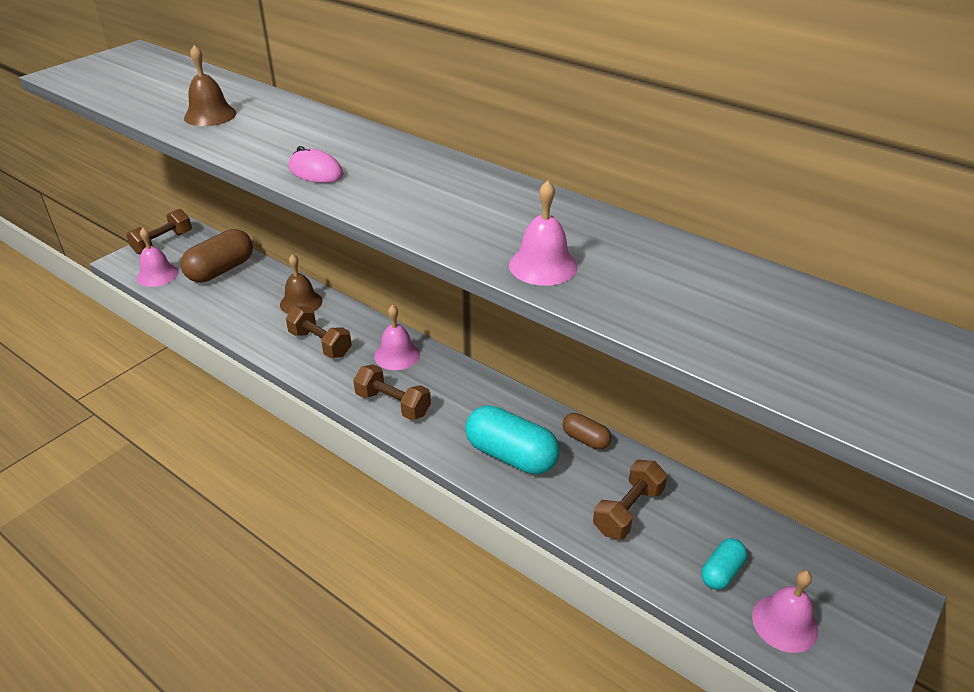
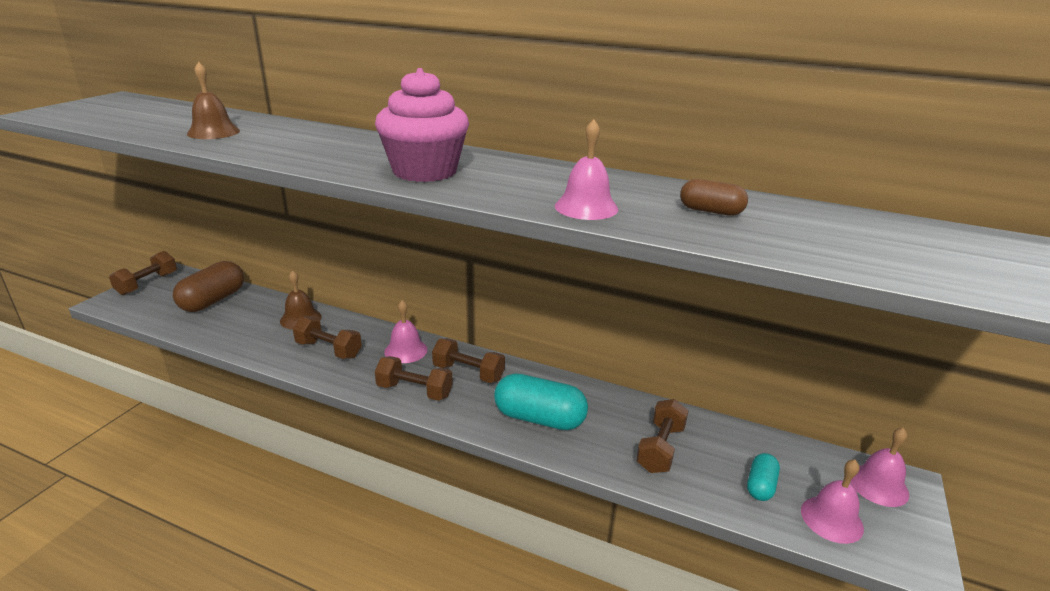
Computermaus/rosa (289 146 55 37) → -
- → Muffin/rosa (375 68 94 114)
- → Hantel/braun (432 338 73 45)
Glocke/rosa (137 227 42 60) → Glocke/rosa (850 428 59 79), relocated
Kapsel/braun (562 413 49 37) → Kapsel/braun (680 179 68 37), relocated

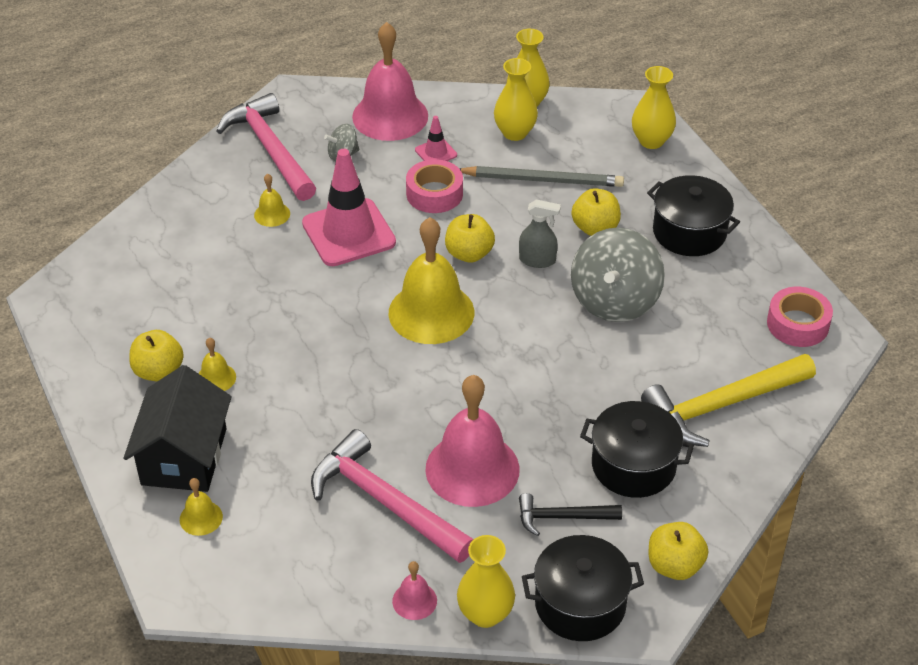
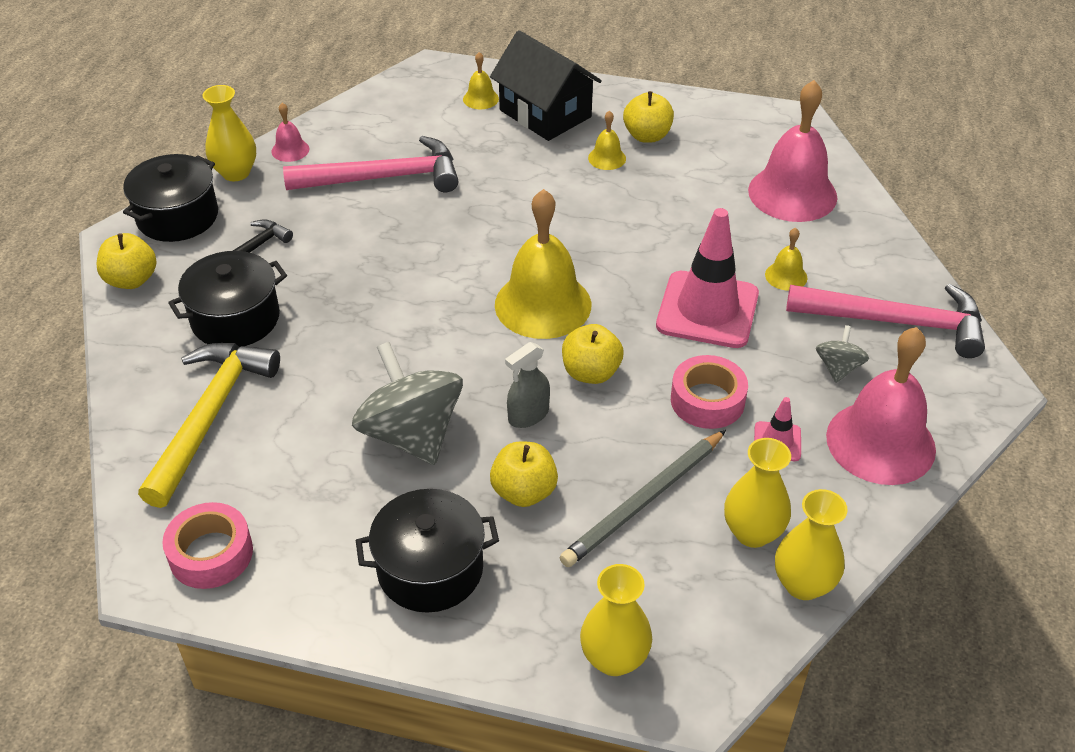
Glocke/rosa (425 375 95 132) → Glocke/rosa (748 80 89 142), relocated

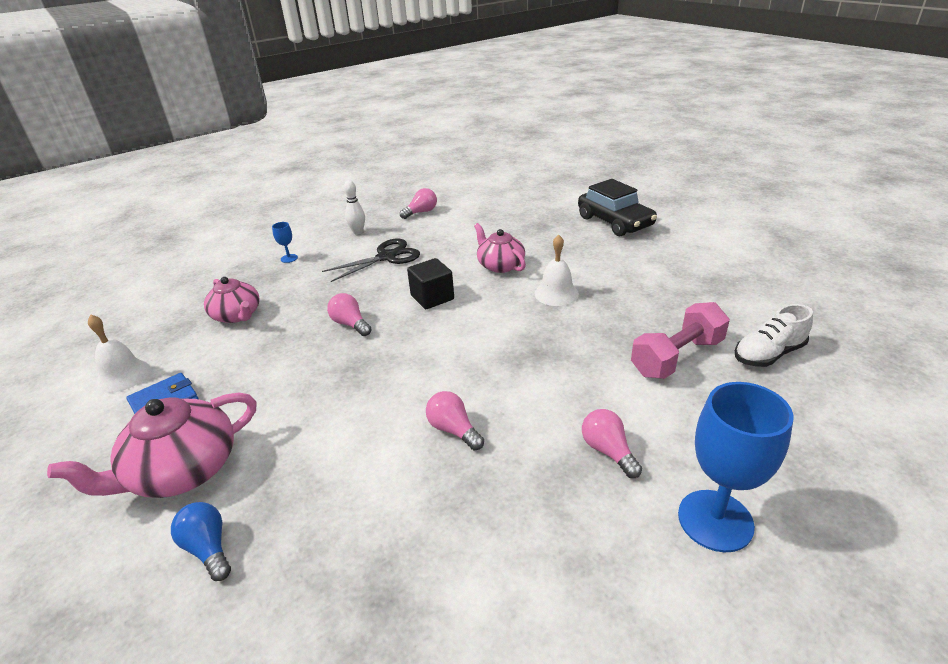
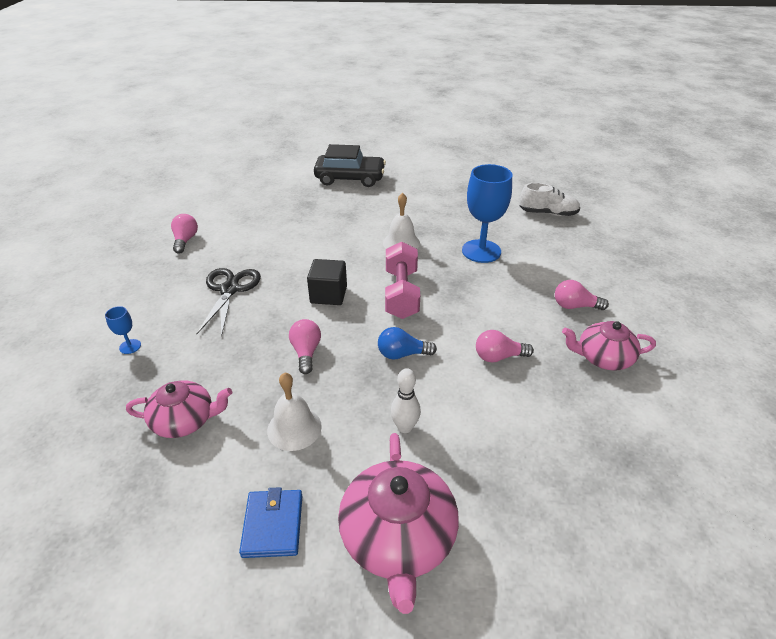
Glocke/weiß (88 315 62 78) → Glocke/weiß (267 372 55 79), relocated
Glühbirne/blau (171 502 60 79) → Glühbirne/blau (378 327 59 33), relocated
Bowlingkegel/weiß (344 180 21 54) → Bowlingkegel/weiß (391 368 30 65), relocated
Teekanne/rosa (474 223 52 50) → Teekanne/rosa (562 321 94 50), relocated
Hantel/rosa (631 302 99 77) → Hantel/rosa (385 242 35 77), relocated
Kelch/blau (678 382 116 170) → Kelch/blau (462 164 50 99), relocated
Glühbirne/rosa (327 293 44 43) → Glühbirne/rosa (289 319 32 55), 90 degrees clockwise
Schuh/weiß (735 304 78 63) → Schuh/weiß (519 183 61 33), 90 degrees counterclockwise

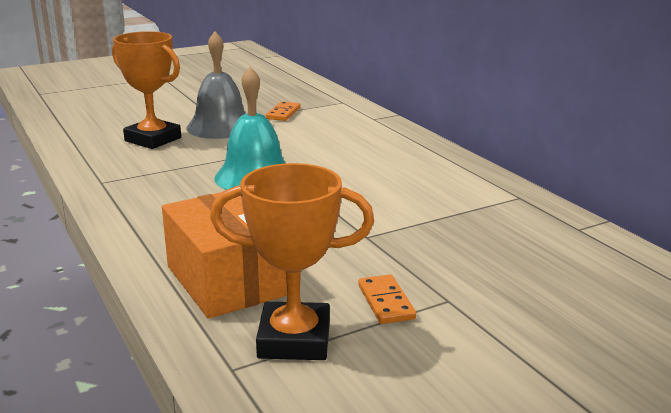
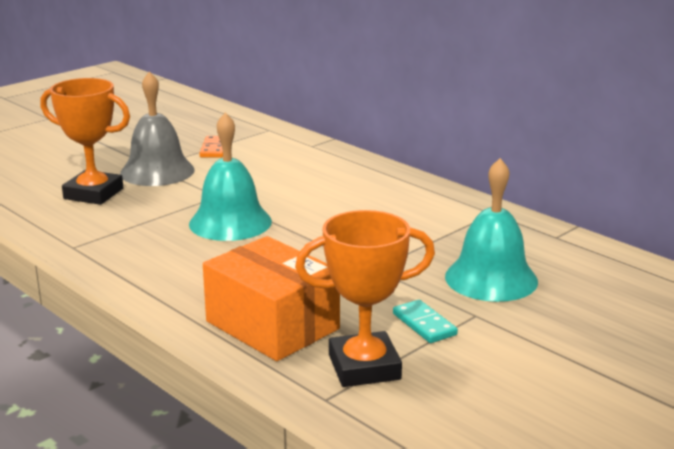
- → Glocke/türkis (445 158 93 144)
Dominostein/orange (358 275 58 49) → Dominostein/türkis (393 300 65 43)

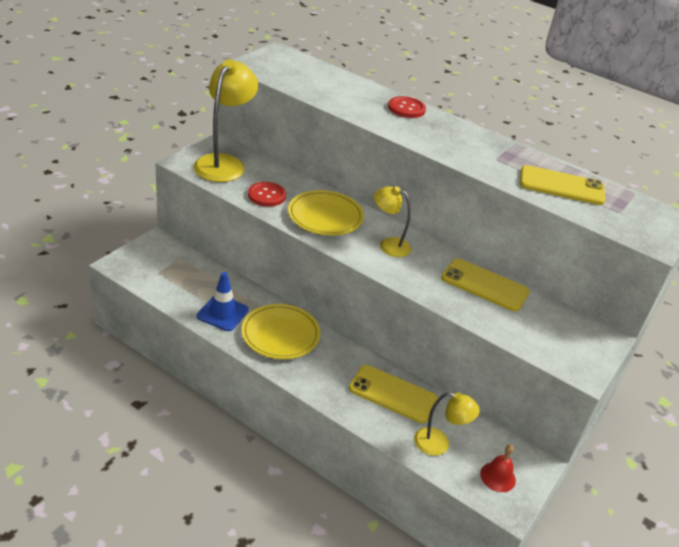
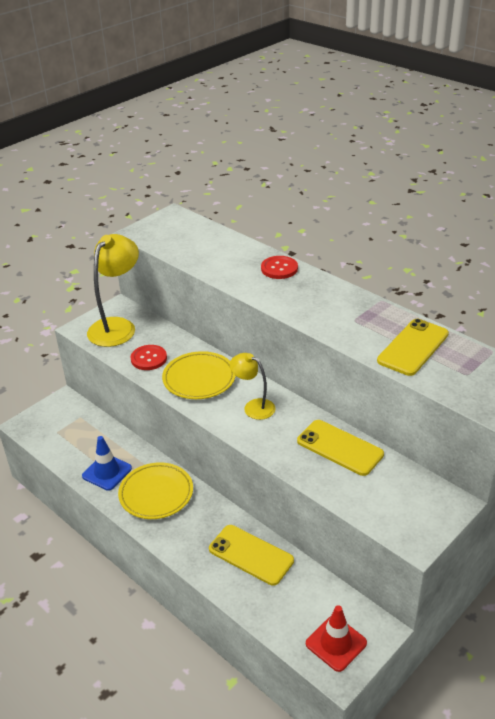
Lampe/gelb (414 392 66 64) → -
Glocke/rot (480 445 36 47) → Leitkegel/rot (306 605 61 67)
Handy/gelb (520 165 86 40) → Handy/gelb (377 319 72 57), 75 degrees counterclockwise

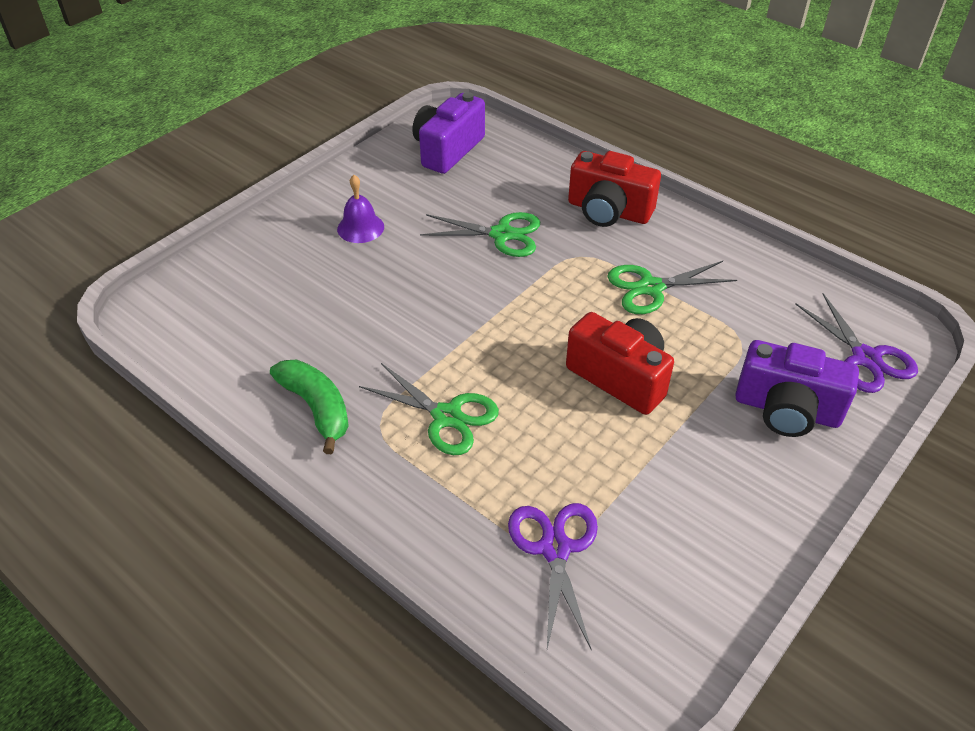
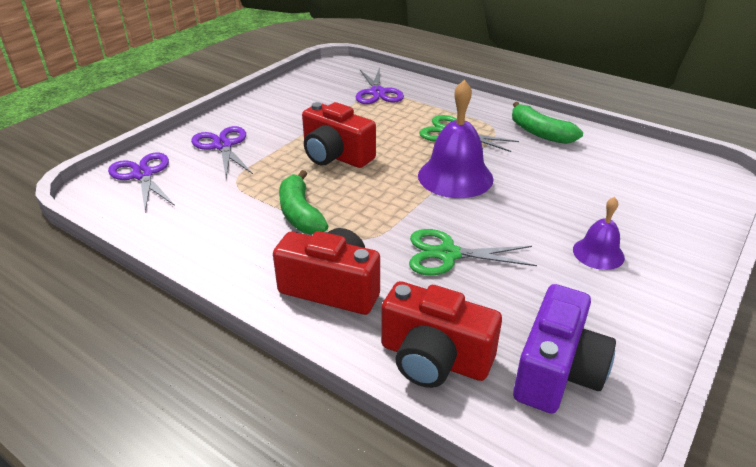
- → Kamera/rot (381 281 121 107)
- → Glocke/lila (418 80 76 118)
Schere/grün (607 261 130 53) → Banane/grün (279 170 49 65)
Kamera/lila (735 340 124 97) → Schere/lila (191 126 62 51)

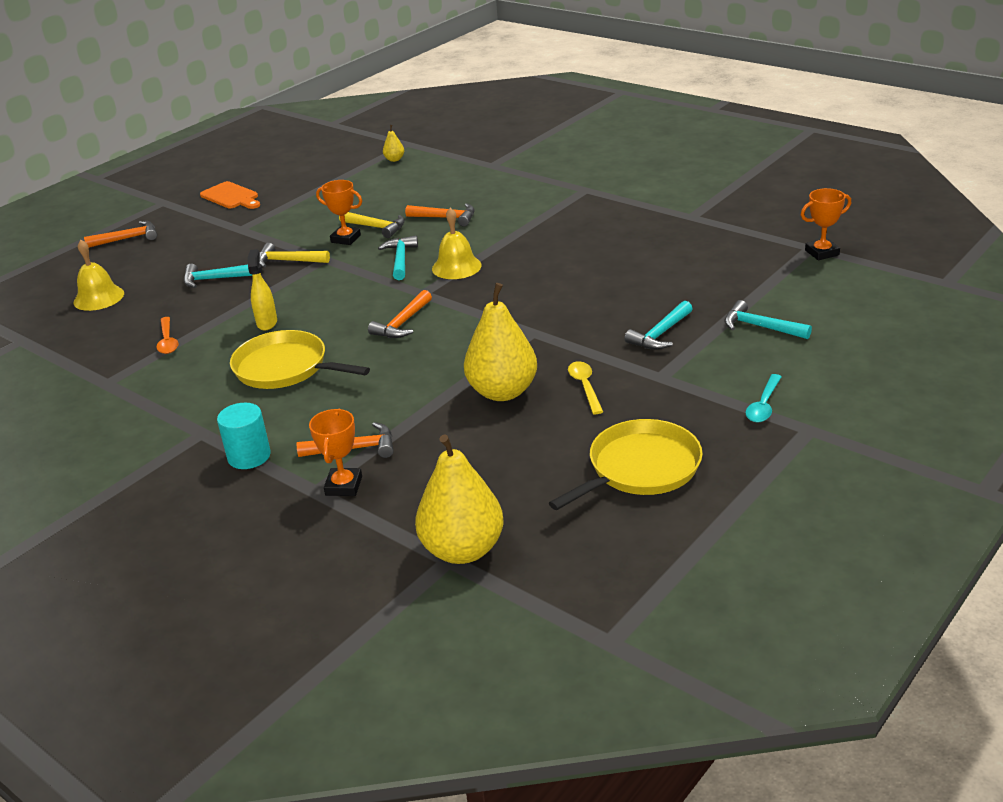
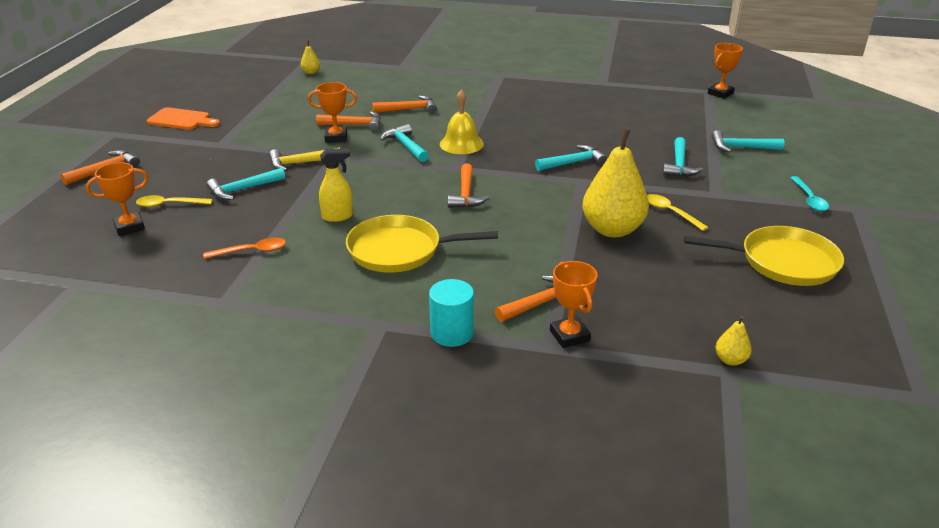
- → Löffel/gelb (136 195 77 12)
- → Hammer/türkis (535 145 72 26)
Glocke/gelb (74 240 50 71) → Pokal/orange (86 162 62 74)
Hammer/gelb (339 212 66 26) → Hammer/orange (316 111 65 21)
Löffel/orange (156 317 22 37) → Löffel/orange (203 237 83 22), 60 degrees counterclockwise
Sprühflasche/gelb (247 249 30 81) → Sprühflasche/gelb (319 148 34 74), 105 degrees clockwise
Pfanne/gelb (549 419 154 91) → Pfanne/gelb (684 226 160 60), 75 degrees clockwise
Birne/gelb (415 435 89 129) → Birne/gelb (715 316 37 50), x0.43

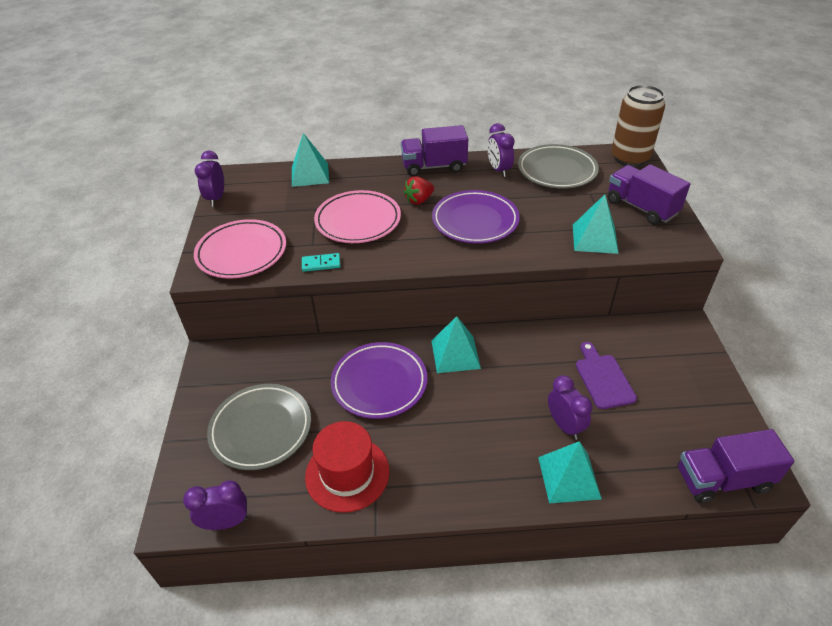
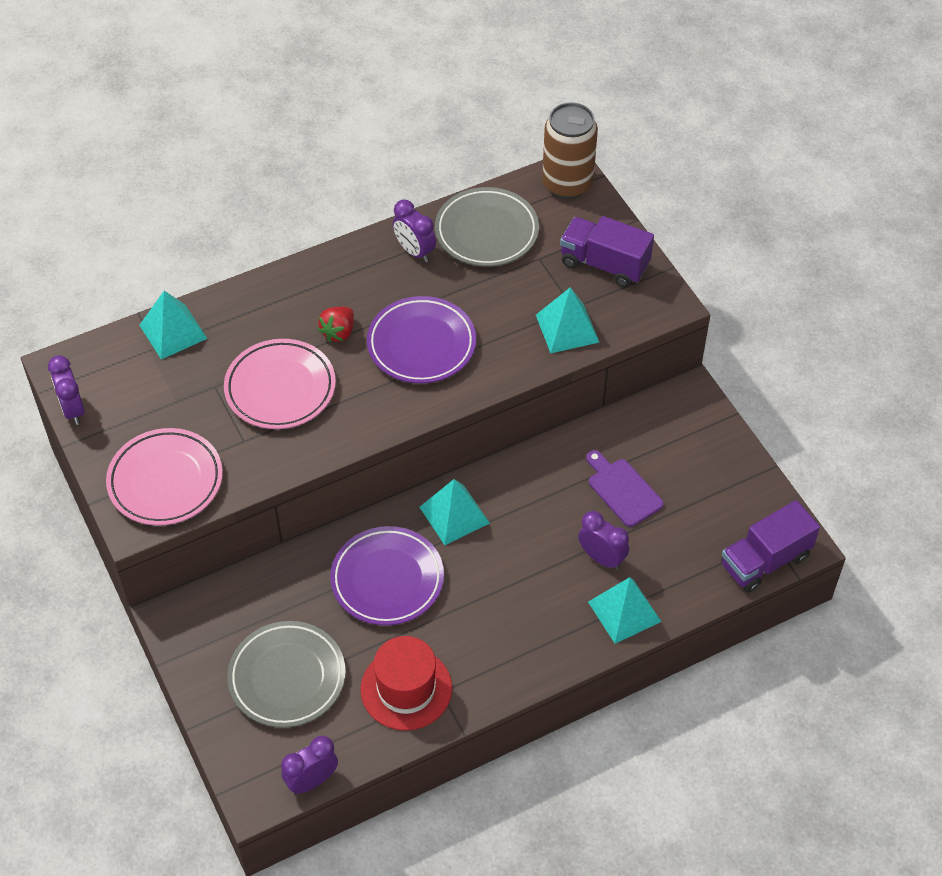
Dominostein/türkis (302 253 39 19) → -
Lastwagen/lila (401 125 67 52) → -

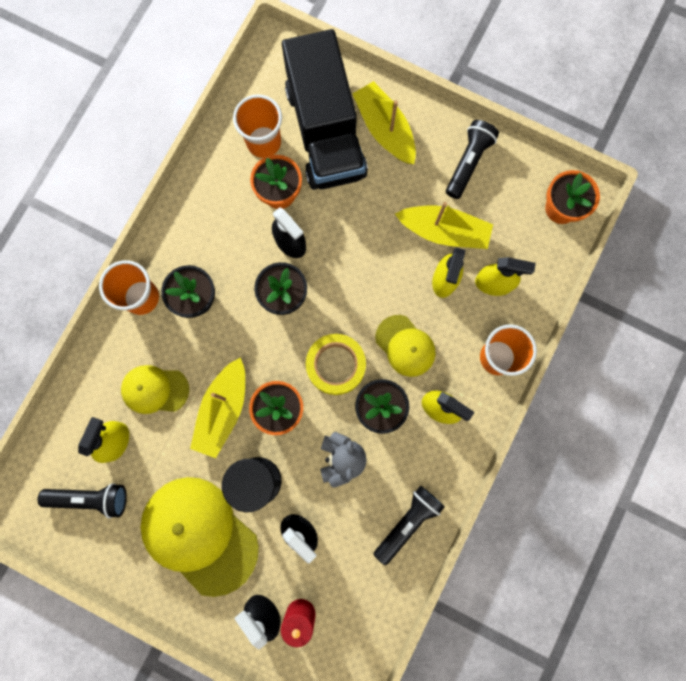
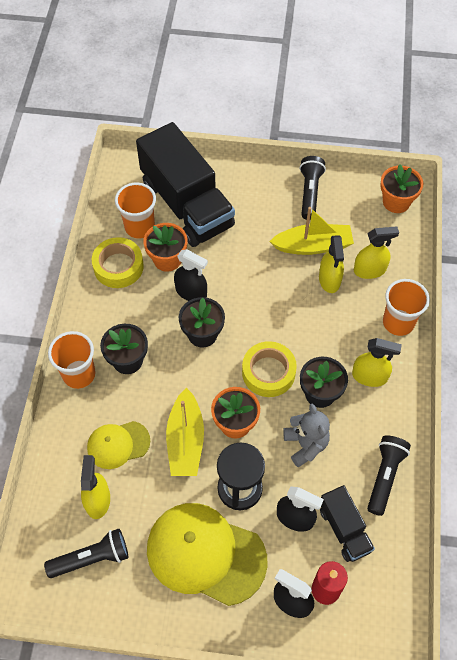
Boot/gelb (352 81 64 83) → -
Kappe/gelb (375 315 61 62) → -
- → Klebeband/gelb (92 237 52 51)
- → Lastwagen/schwarz (320 485 55 77)

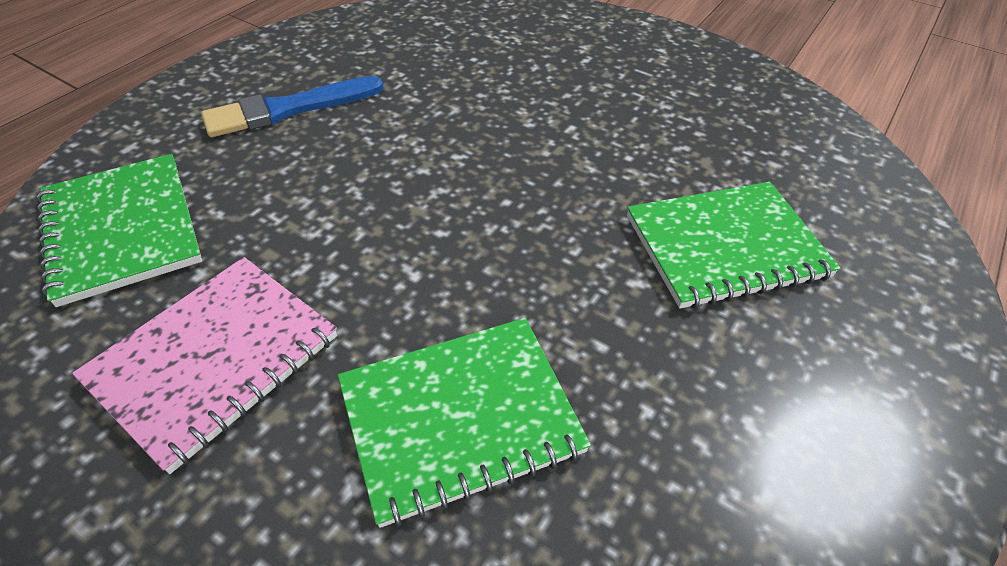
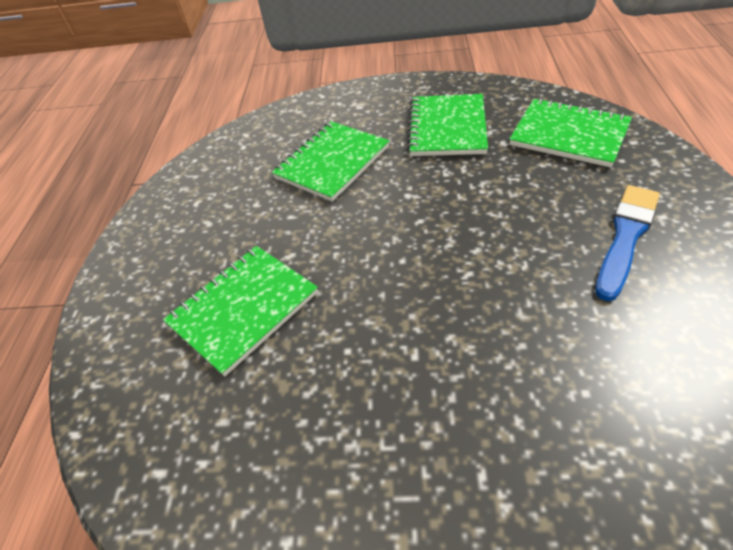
Notizbuch/rosa (72 257 265 217) → Notizbuch/grün (407 94 81 62)

